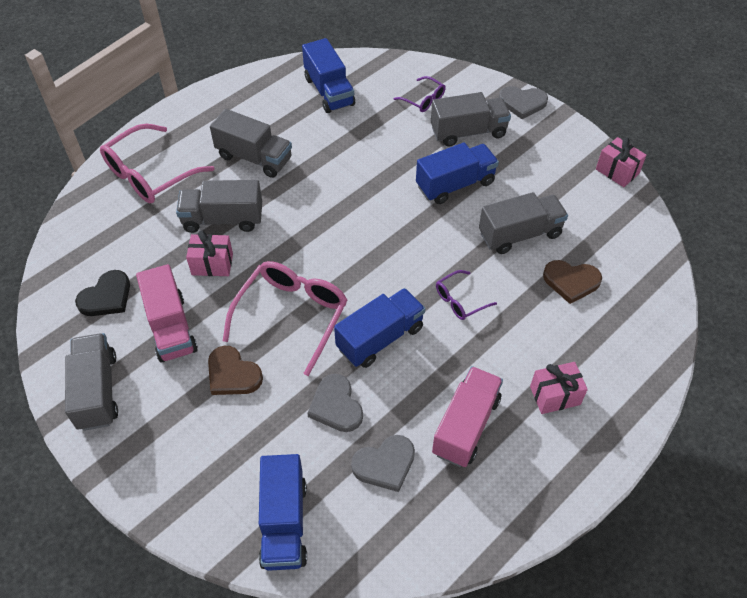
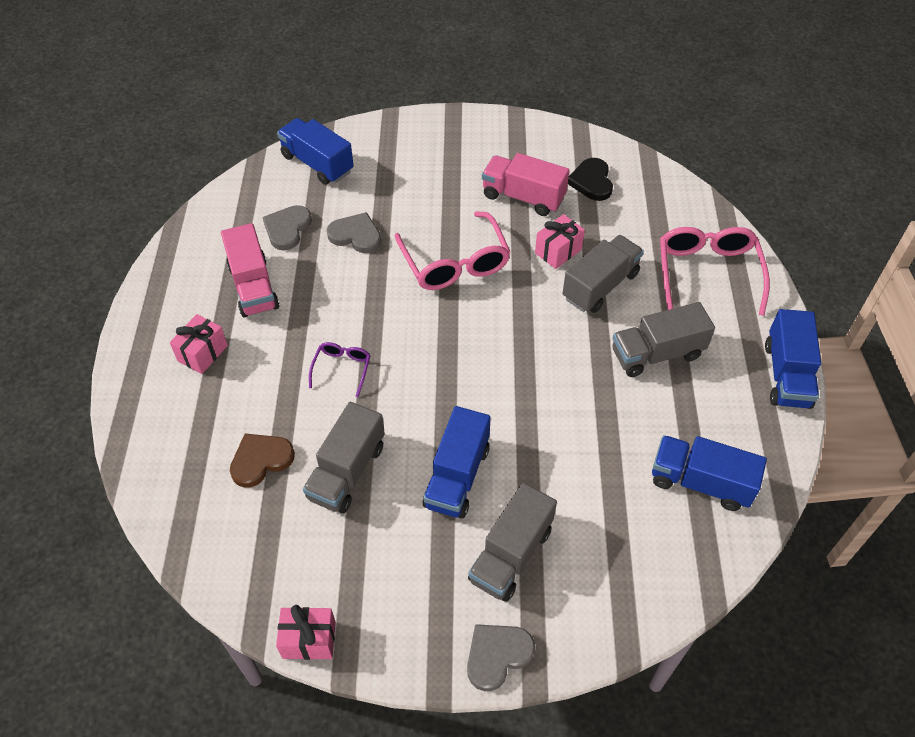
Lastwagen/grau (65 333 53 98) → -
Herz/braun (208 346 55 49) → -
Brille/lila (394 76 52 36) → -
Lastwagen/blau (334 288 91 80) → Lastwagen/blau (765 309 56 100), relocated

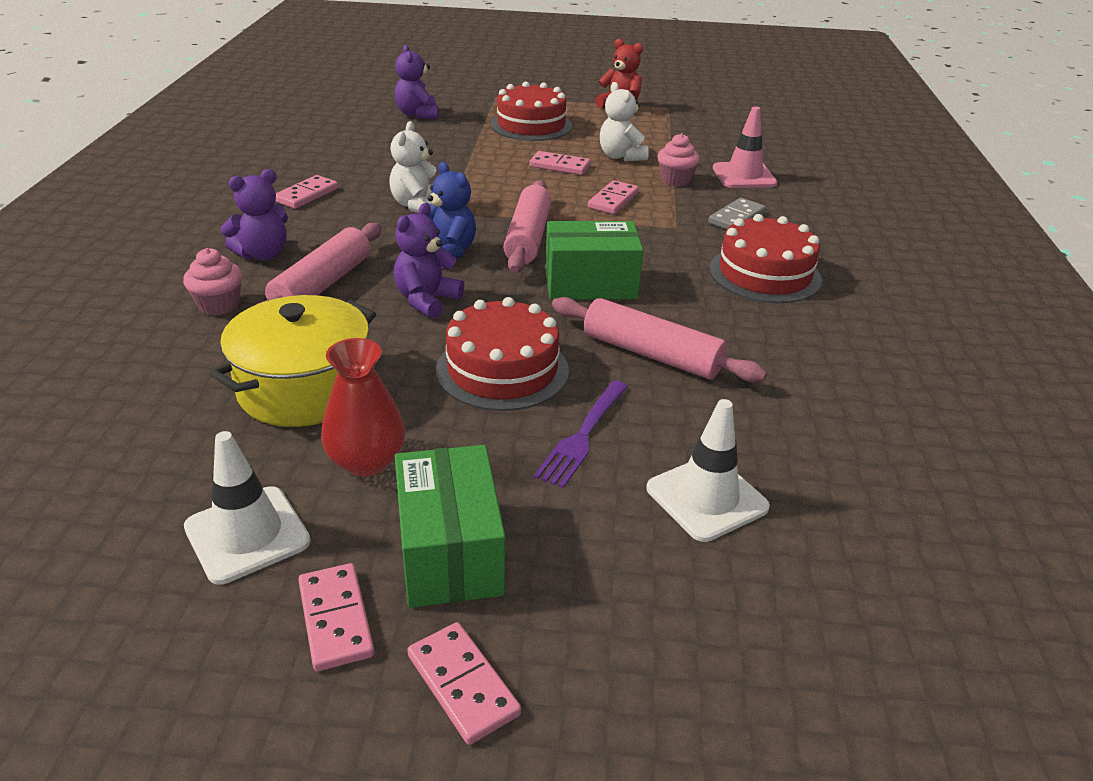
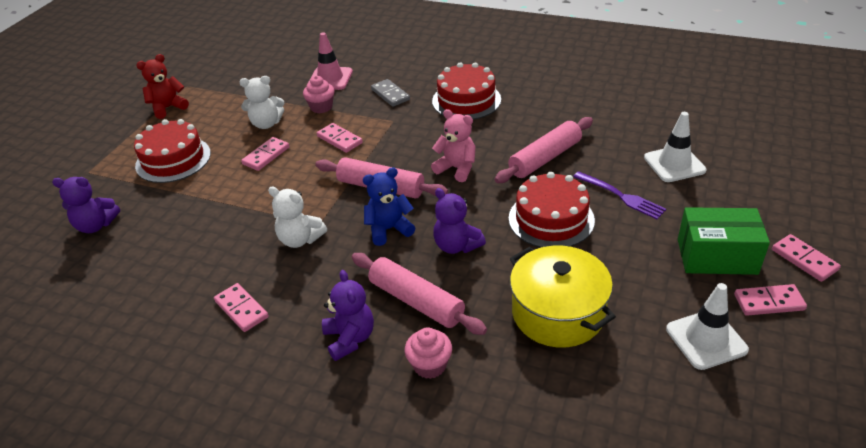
Vase/rot (321 338 84 139) → -
Schachtel/grün (545 221 98 79) → Teddybär/rosa (431 109 45 73)
Dominostein/rosa (408 622 113 123) → Dominostein/rosa (772 234 69 48), 75 degrees clockwise

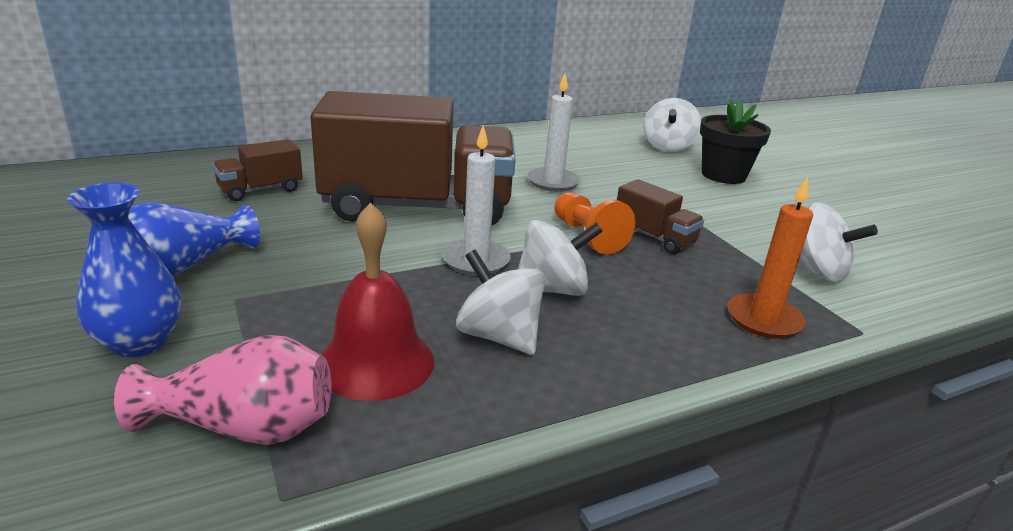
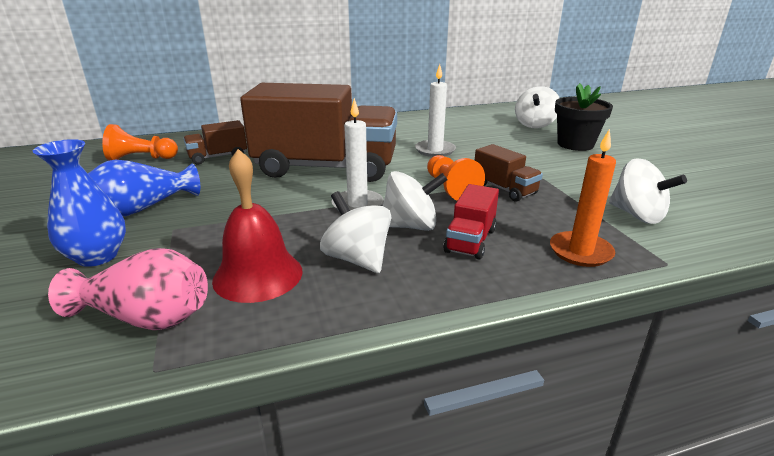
- → Bauer/orange (102 124 76 36)
- → Lastwagen/rot (443 184 56 76)

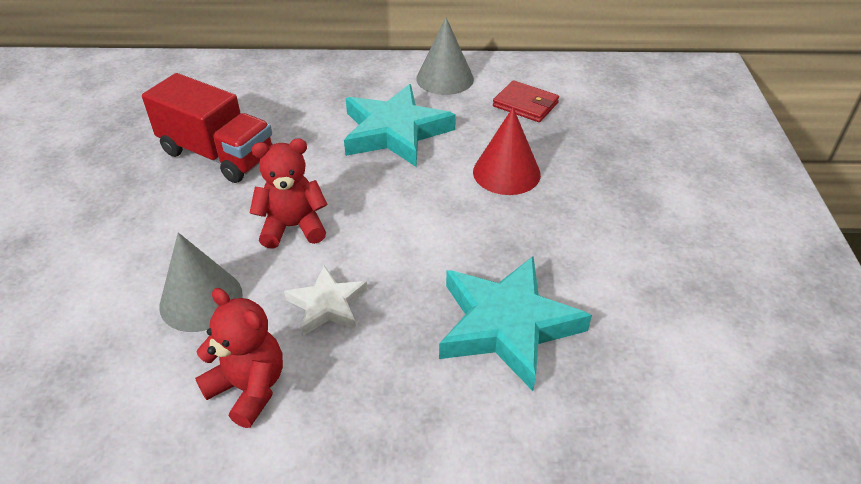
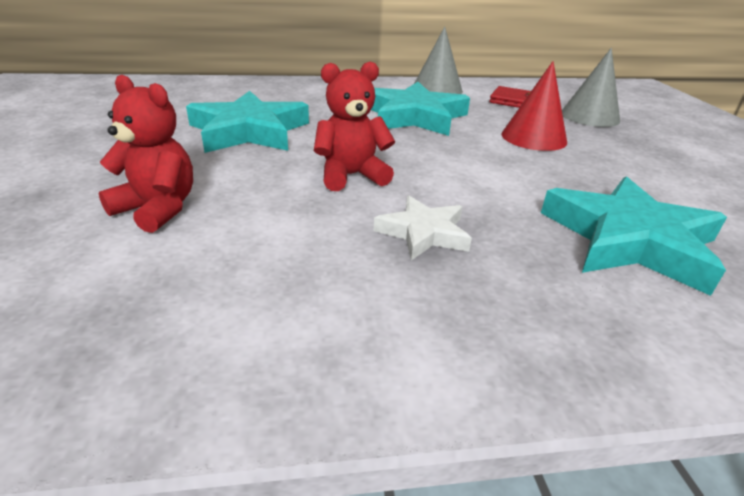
Kegel/grau (159 232 84 100) → Kegel/grau (562 48 58 79), relocated
Teddybär/rot (195 288 88 140) → Teddybär/rot (98 75 95 158), relocated
Lastwagen/rot (142 73 131 110) → Stern/türkis (186 91 123 62)

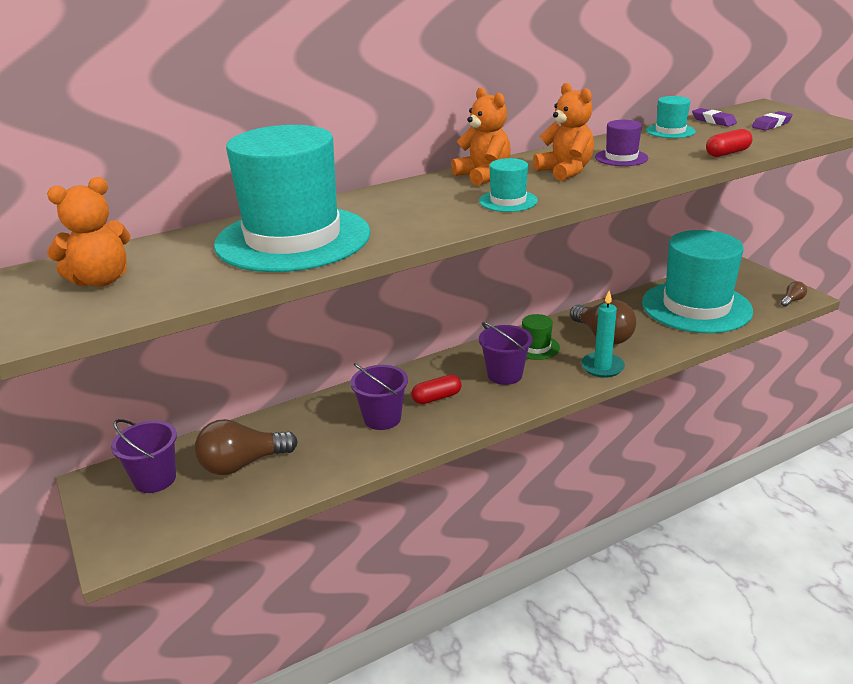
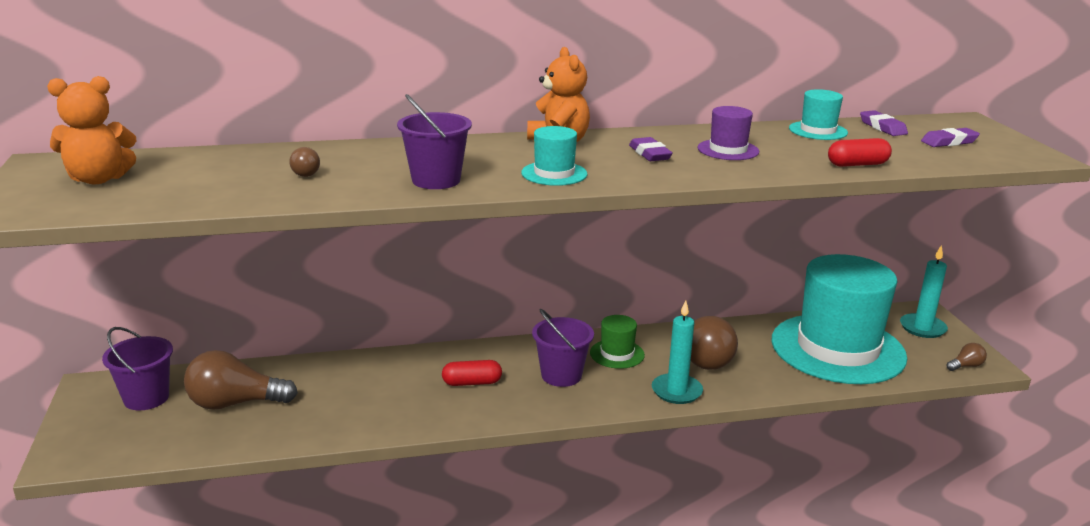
- → Kerze/türkis (900 245 48 93)
Eimer/lila (350 363 58 67) → Eimer/lila (397 94 75 95), relocated
Hut/türkis (214 125 156 147) → Glühbirne/braun (289 147 31 30)
Teddybär/orange (533 83 61 98) → Radiergummi/lila (629 137 44 24)

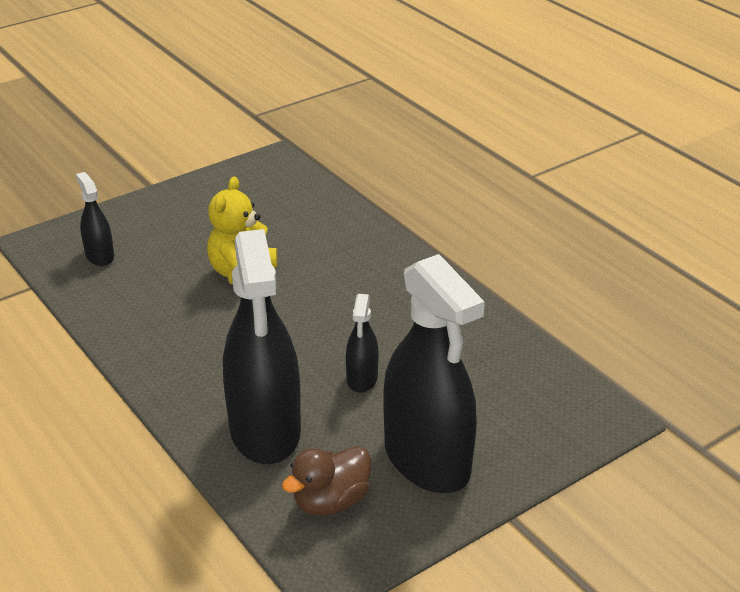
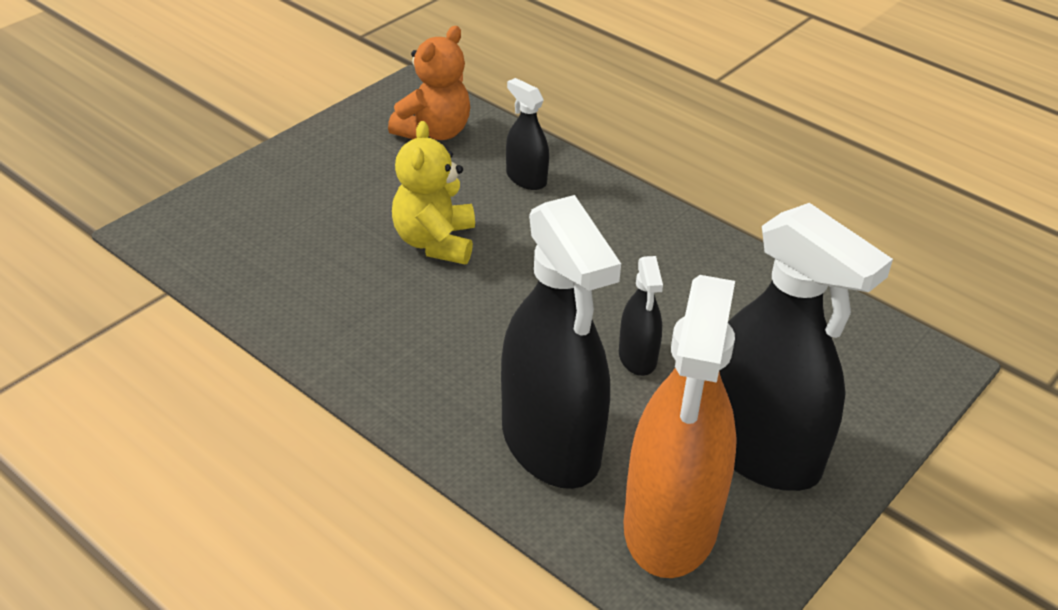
- → Teddybär/orange (388 26 82 114)
Sprühflasche/schwarz (76 172 38 94) → Sprühflasche/schwarz (506 78 43 112), relocated
Ente/braun (282 446 89 70) → Sprühflasche/orange (623 275 114 303)

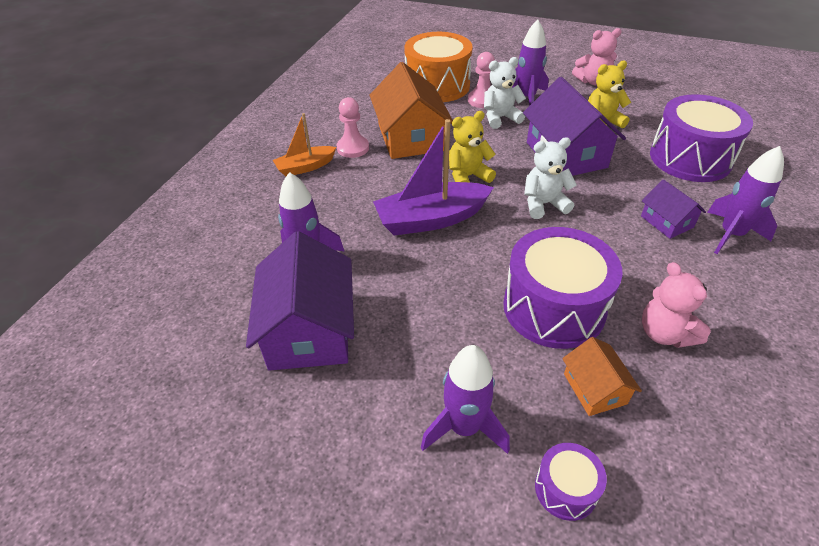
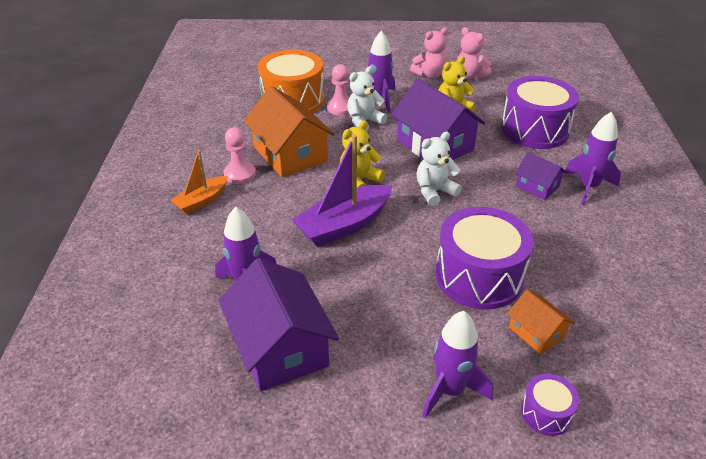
Teddybär/rosa (642 262 69 86) → Teddybär/rosa (456 27 35 53), relocated

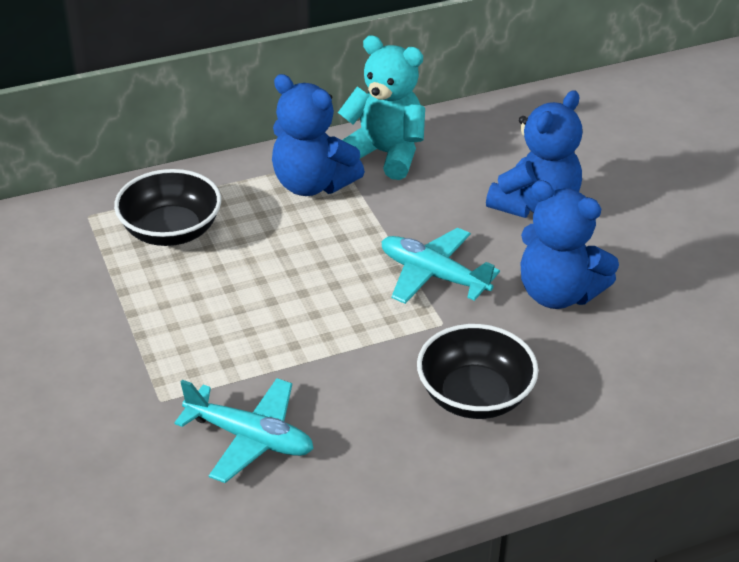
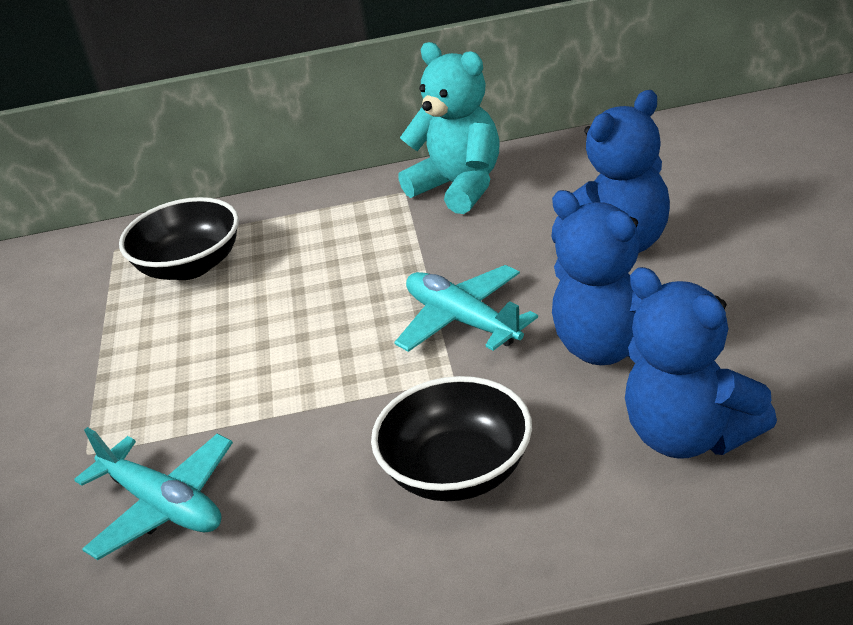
Teddybär/blau (272 74 93 122) → Teddybär/blau (625 267 152 192), relocated

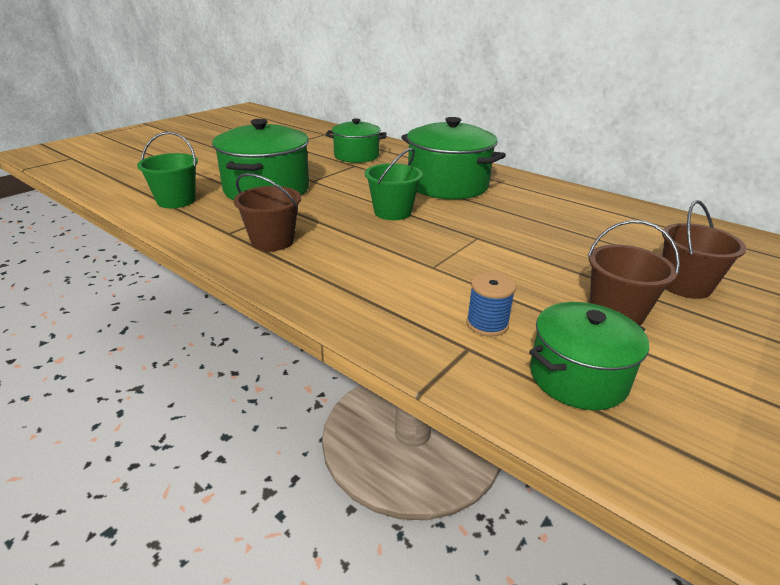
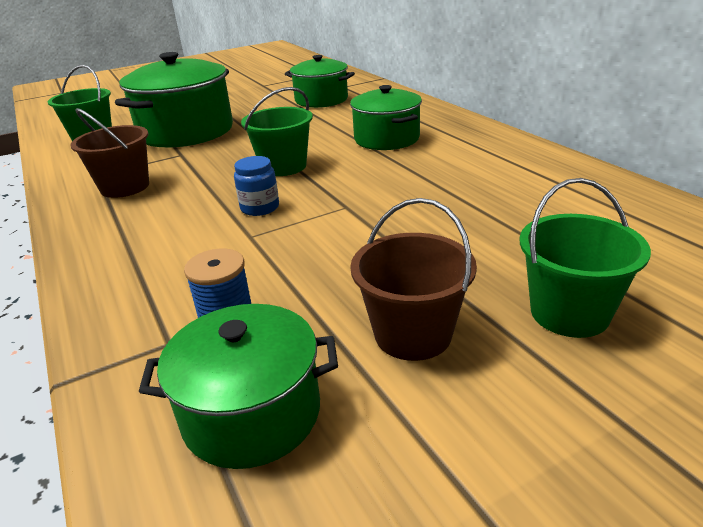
- → Einmachglas/blau (234 156 45 60)
Eimer/braun (662 200 85 99) → Eimer/grün (520 178 131 160)
Kochtopf/grün (401 117 105 82) → Kochtopf/grün (350 85 72 65), x0.63

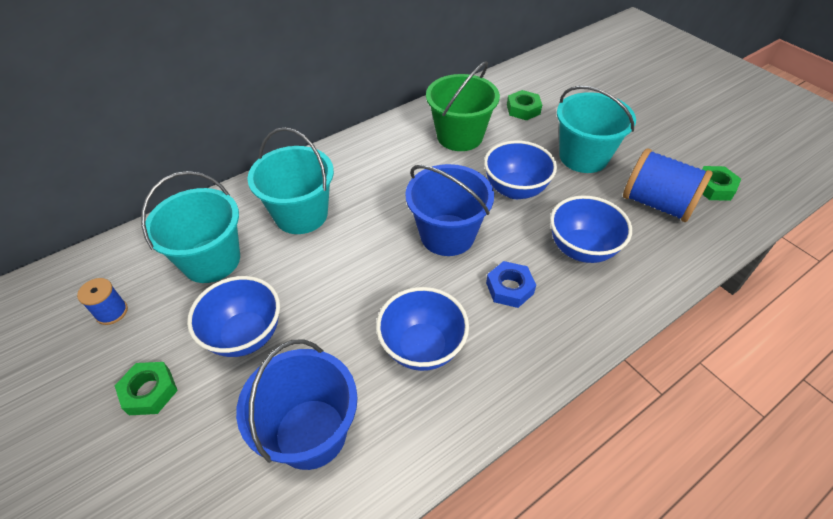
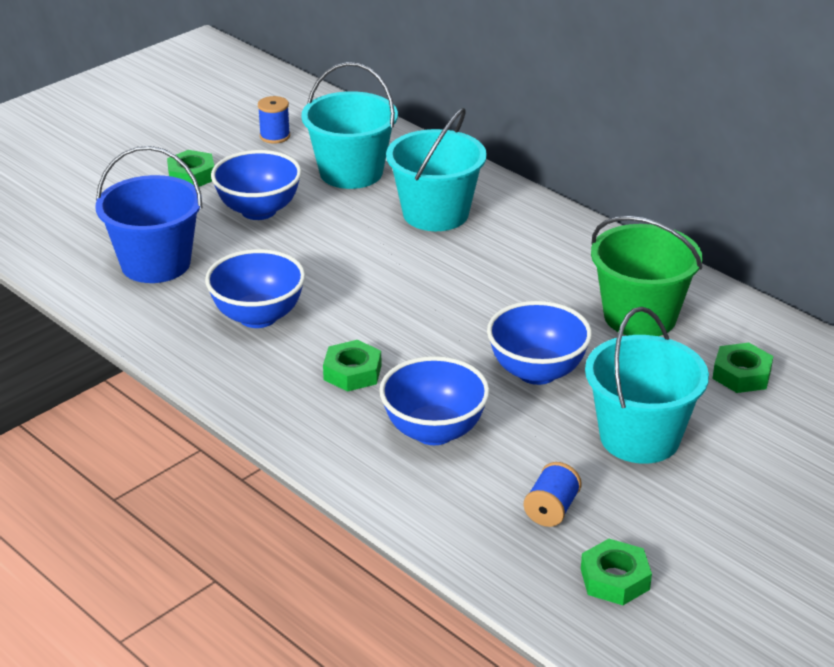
Eimer/blau (405 164 89 92) → -
Sechskantmutter/blau (486 261 50 47) → Sechskantmutter/grün (323 340 59 52)
Garnrolle/blau (623 148 90 74) → Garnrolle/blau (524 462 58 65), x0.51

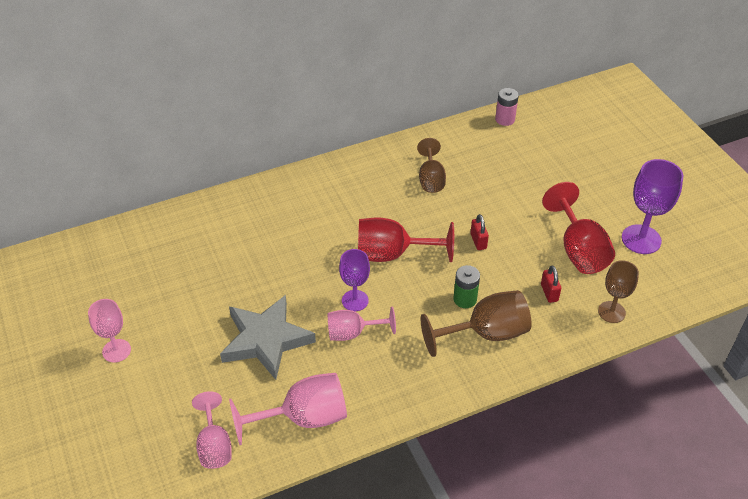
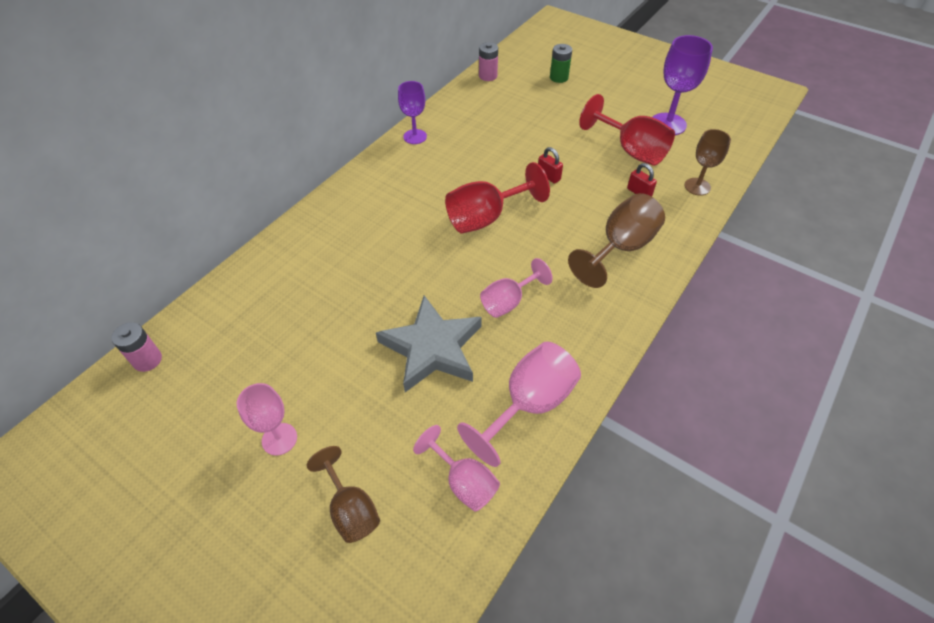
- → Batterie/rosa (111 322 51 50)
Kelch/lila (339 249 31 62) → Kelch/lila (398 81 29 63), relocated
Kelch/braun (417 138 29 55) → Kelch/braun (307 446 73 97), relocated
Batterie/grün (453 265 27 43) → Batterie/grün (550 44 22 39), relocated

